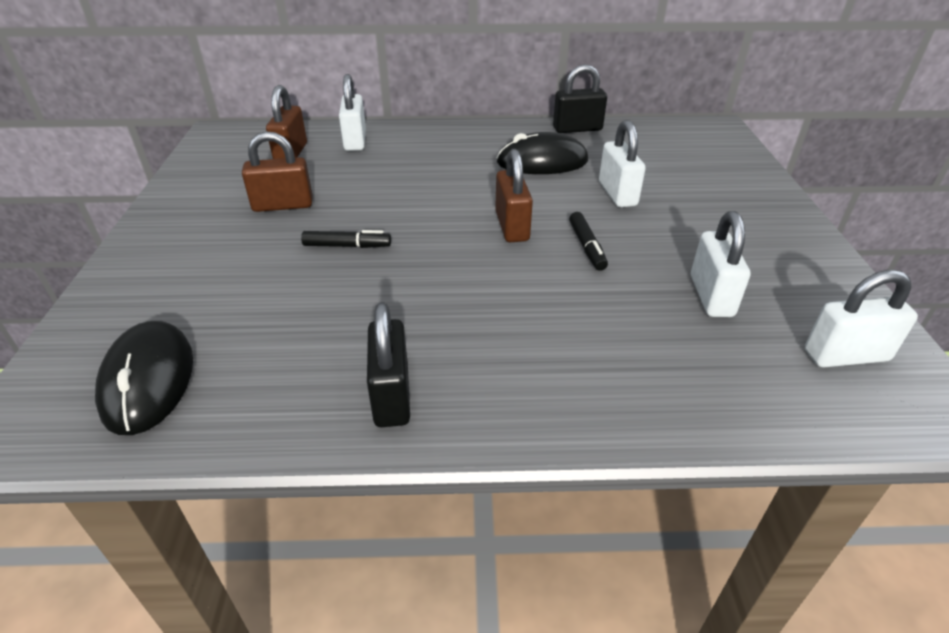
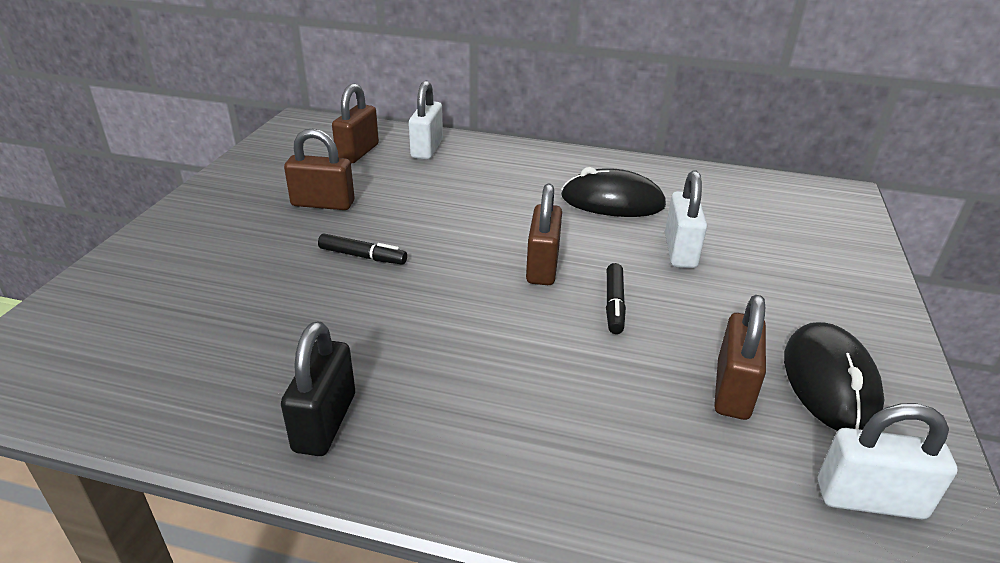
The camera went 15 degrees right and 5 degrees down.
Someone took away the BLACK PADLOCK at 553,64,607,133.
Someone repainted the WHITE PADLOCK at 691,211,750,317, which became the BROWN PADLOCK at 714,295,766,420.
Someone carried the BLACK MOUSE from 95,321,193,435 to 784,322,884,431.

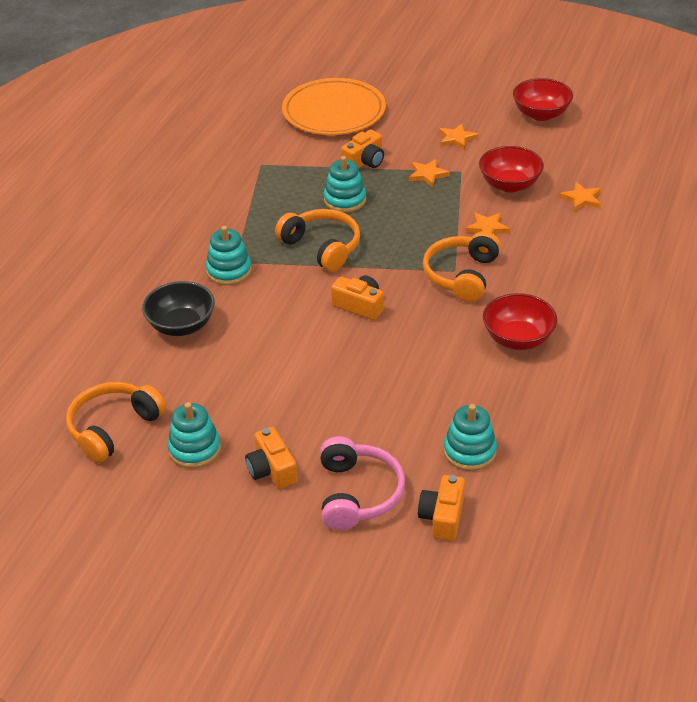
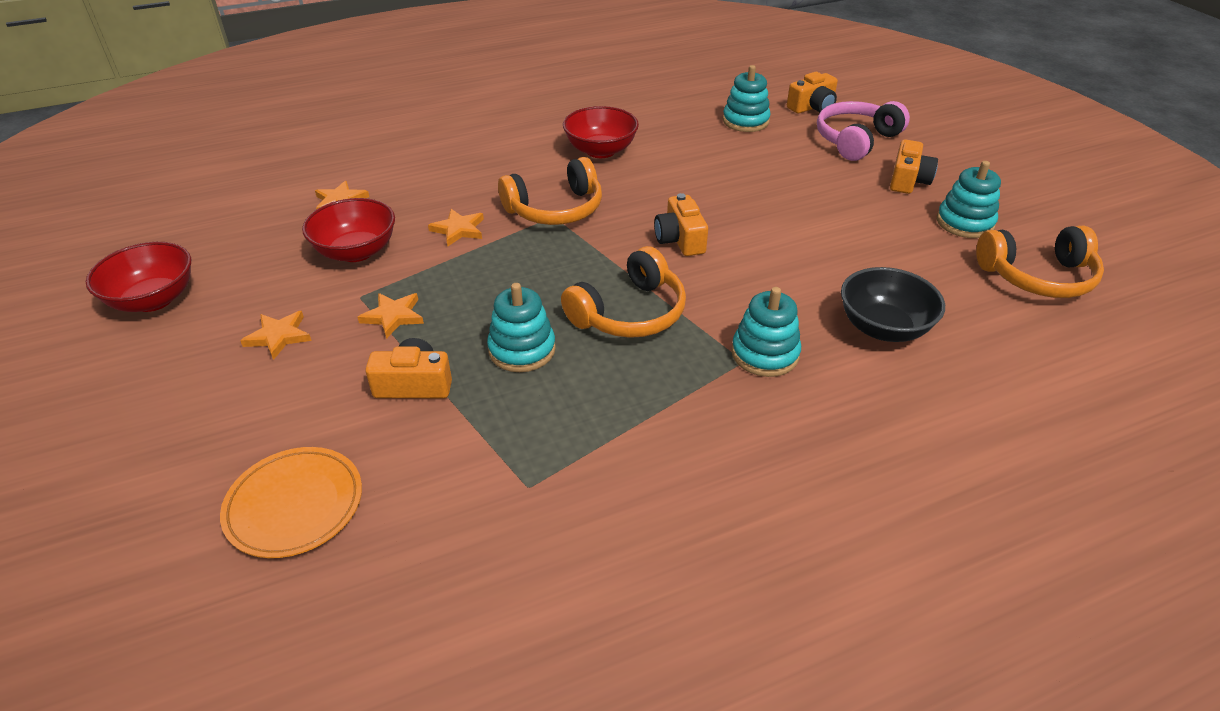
The camera went 135 degrees left and 0 degrees up.
Someone scaled the ORANGE PLATE at 282,78,386,135 by 0.63.
Someone rotated the ORANGE HEADPHONES at 275,209,360,272 by 135 degrees counterclockwise.

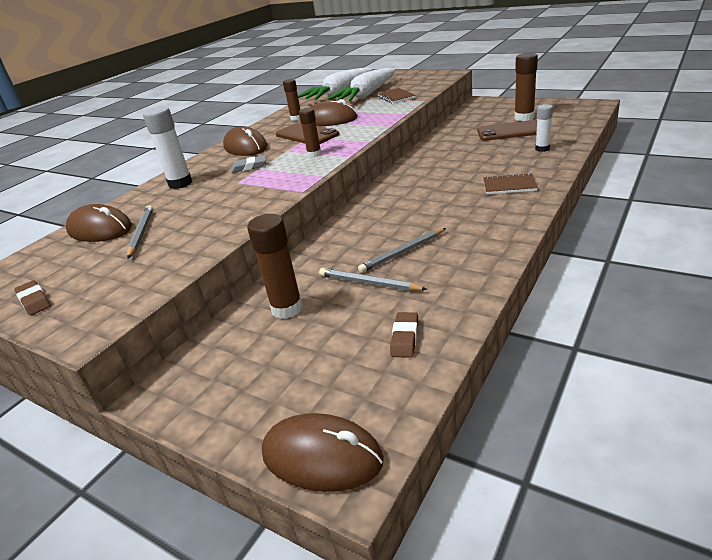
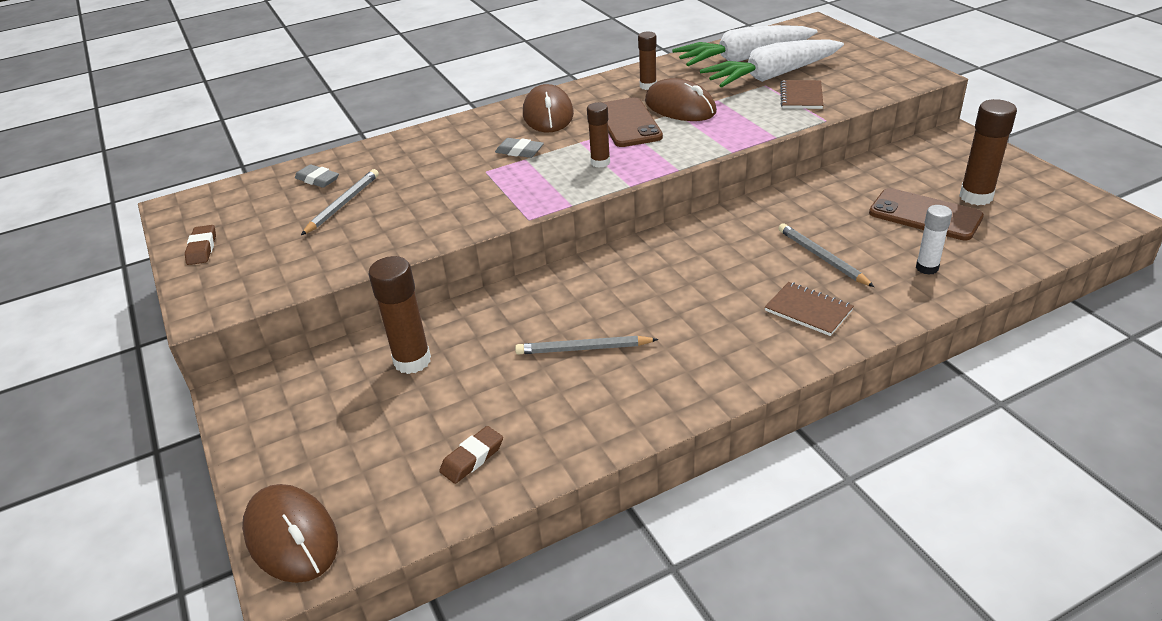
The camera went 30 degrees right and 5 degrees up.
Someone took away the WHITE GLUE STICK at 143,106,192,189.
Someone swapped the BROWN MOUSE at 66,204,132,242 for the GREY ERASER at 295,164,339,188.
Someone carried the GREY PENCIL from 319,268,427,291 to 778,223,874,287.

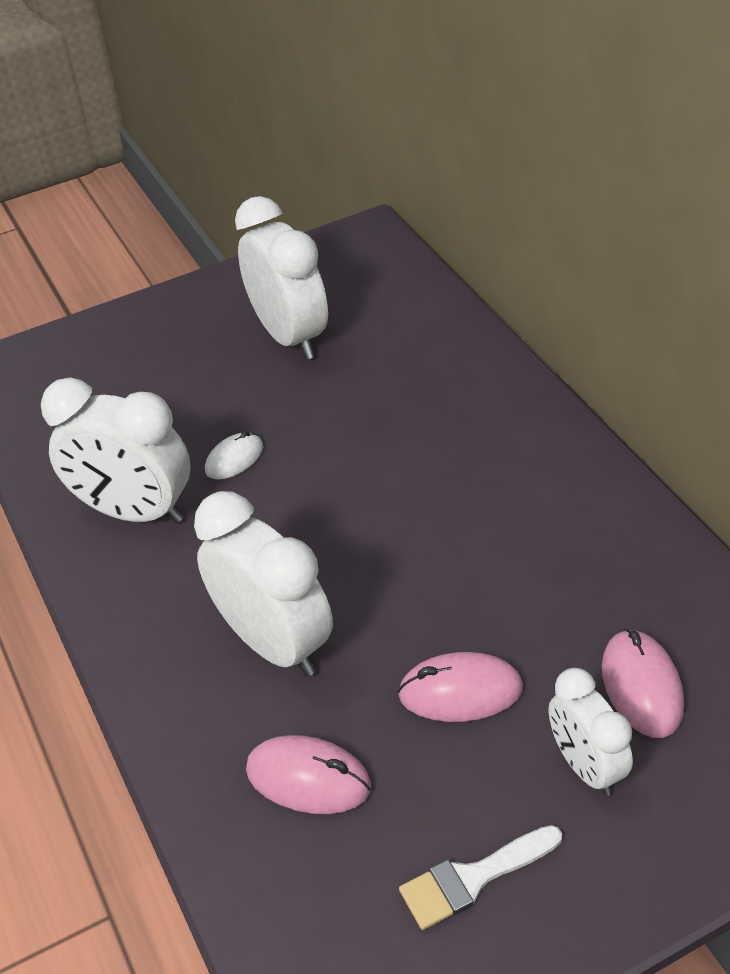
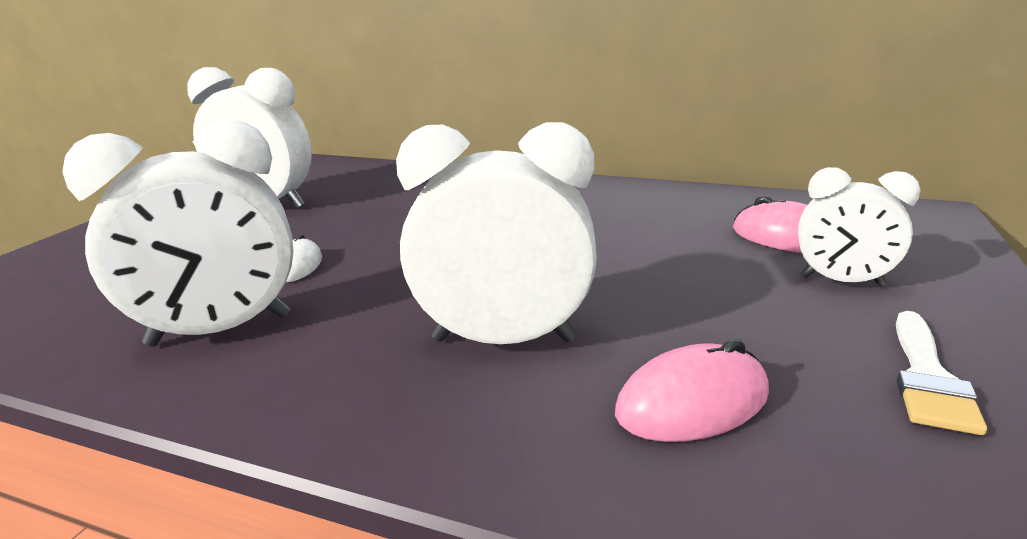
The camera went 45 degrees left and 20 degrees down.
Someone took away the PINK MOUSE at 398,652,523,722.

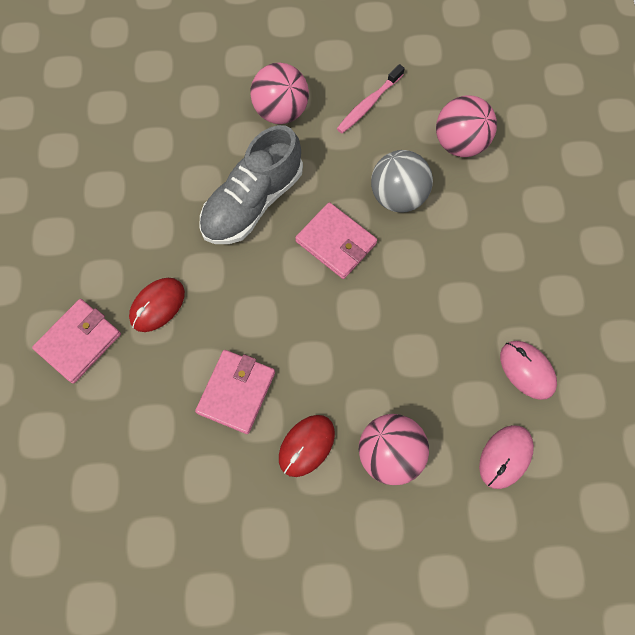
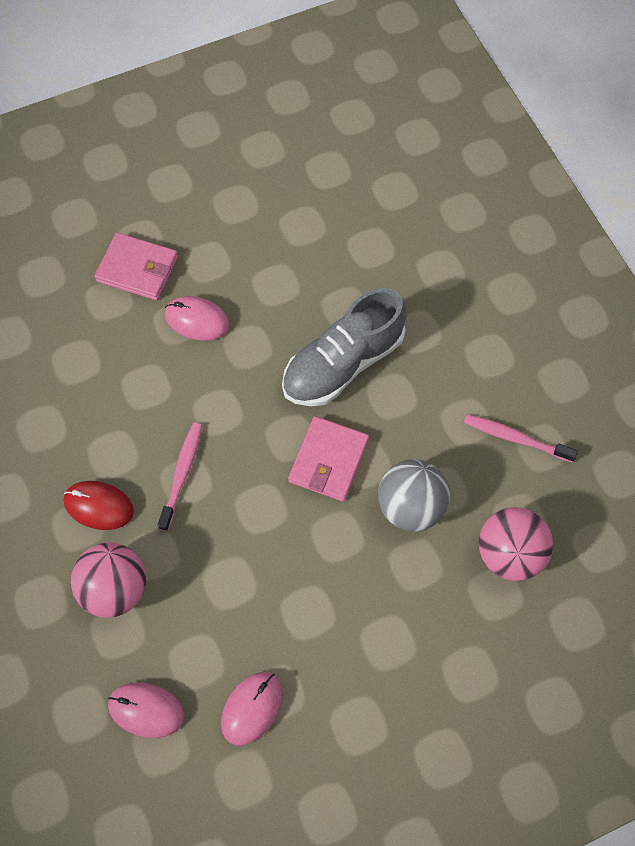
The camera went 70 degrees right and 5 degrees down.
Someone took away the PINK BALL at 251,62,309,124.
Someone rotated the GREY SHOE at 199,125,303,244 by 60 degrees counterclockwise.
Someone repainted the RED MOUSE at 129,278,185,332, which became the PINK MOUSE at 165,296,230,341.
Someone took away the PINK WALLET at 195,350,275,434.
Someone put down the PINK TOOTHBRUSH at 158,423,202,531.

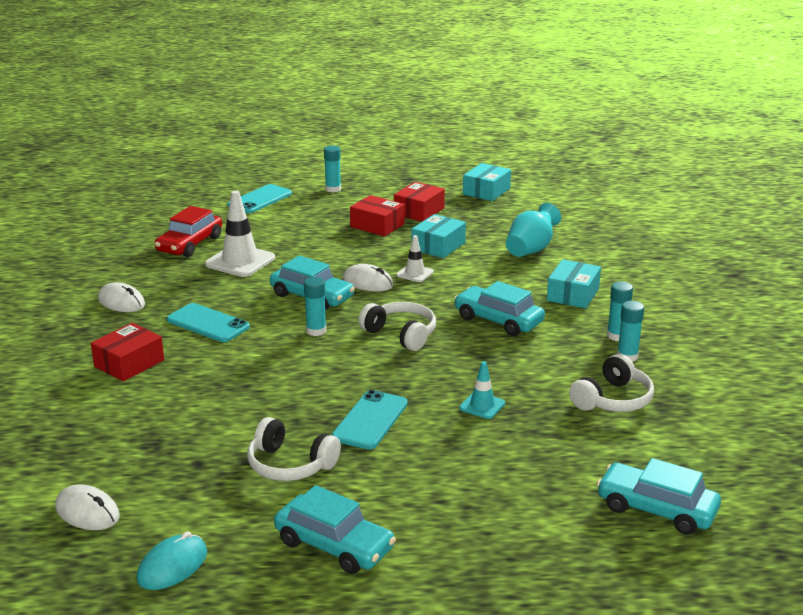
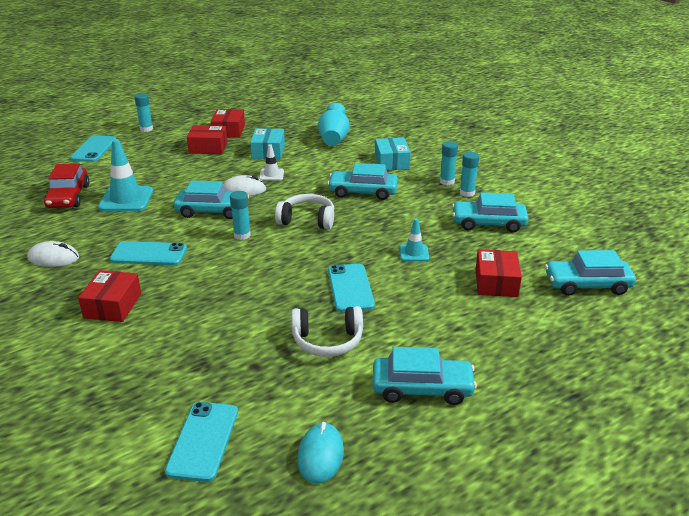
The camera went 30 degrees left and 5 degrees up.
Someone took away the TURQUOISE BOX at 463,163,511,201.
Someone repainted the WHITE TRAFFIC CONE at 205,191,275,277, which became the TURQUOISE TRAFFIC CONE at 98,139,153,211.
Someone swapped the WHITE HEADPHONES at 569,354,654,412 for the TURQUOISE CAR at 452,192,528,233.
Someone swapped the WHITE MOUSE at 55,485,120,530 for the TURQUOISE PHONE at 165,402,238,482.
Someone put down the RED BOX at 476,249,522,297.

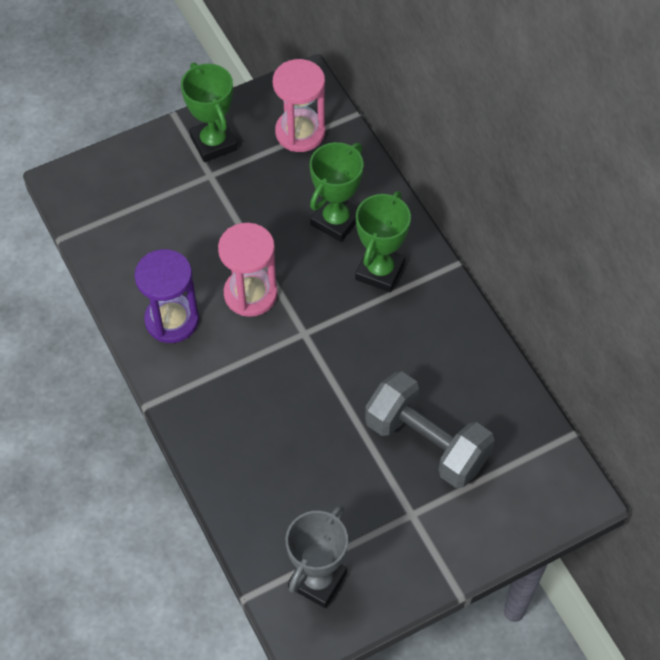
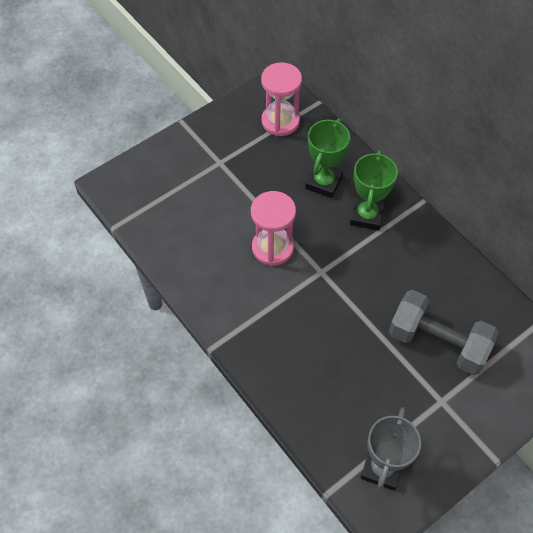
The camera went 10 degrees left and 0 degrees up.
Someone took away the GREEN TROPHY at 181,62,237,162.
Someone took away the PURPLE HOURGLASS at 135,249,199,343.

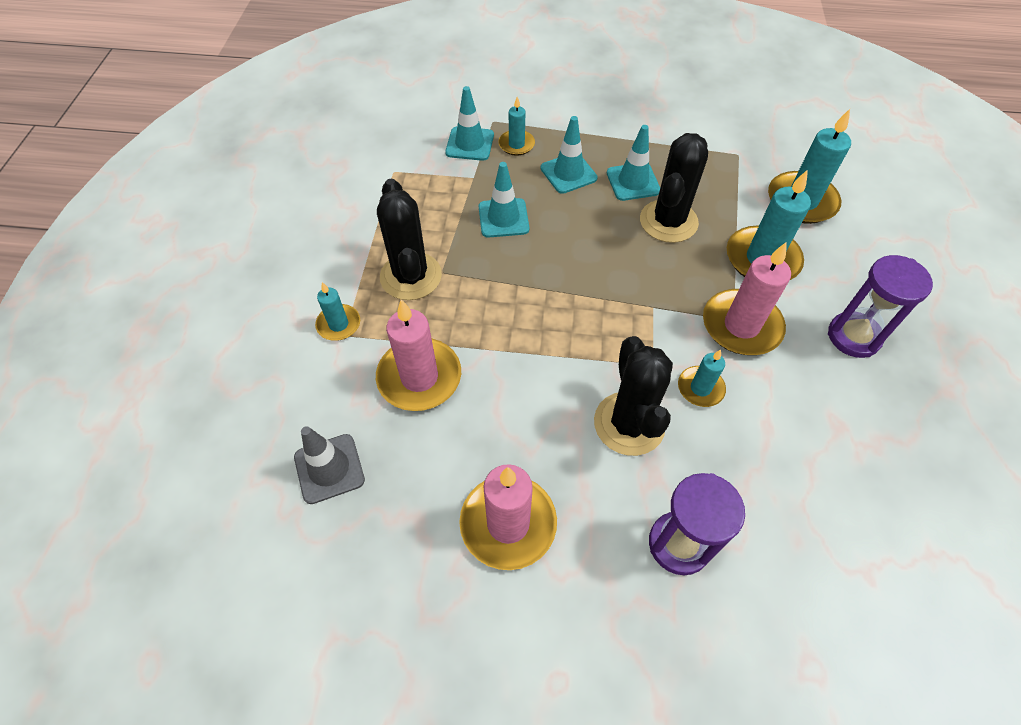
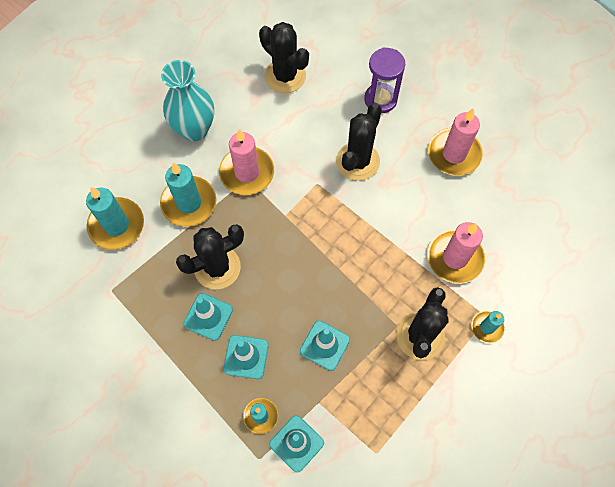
The camera went 145 degrees left and 10 degrees up.
Someone swapped the PURPLE HOURGLASS at 828,255,933,358 for the TURQUOISE VASE at 161,60,214,141.
Someone took away the TURQUOISE CANDLE at 678,349,726,407.
Someone took away the GREY TRAFFIC CONE at 294,426,365,504.
Someone put down the BLACK CACTUS at 259,22,309,93.

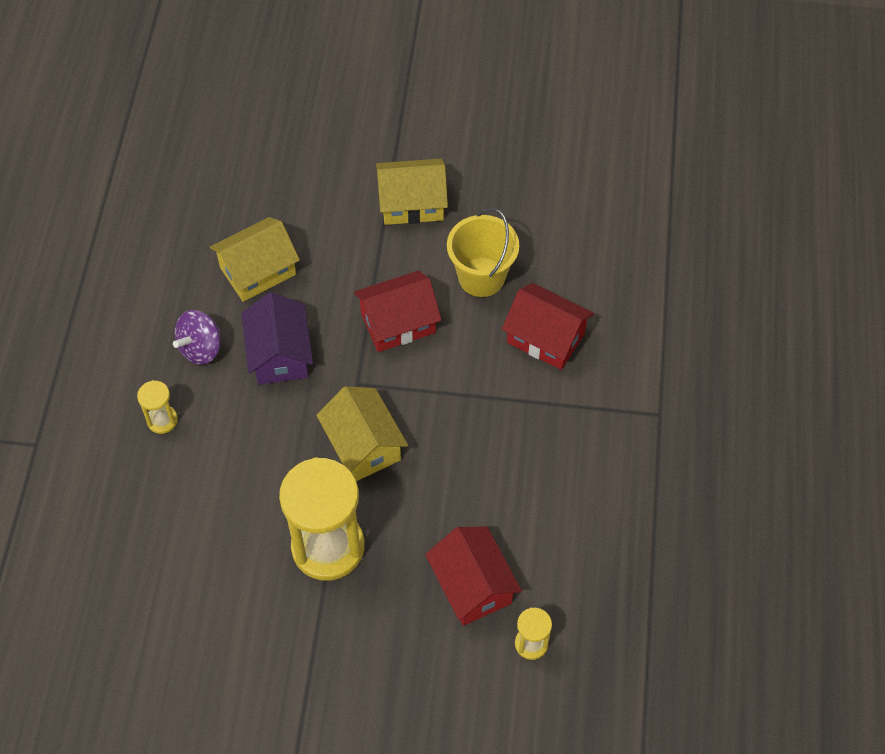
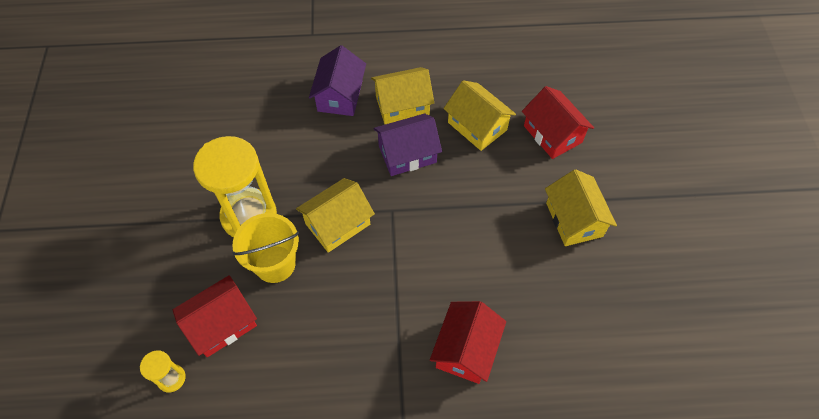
The camera went 80 degrees right and 0 degrees up.
Someone carried the YELLOW BUCKET from 447,208,519,297 to 232,213,299,283.
Someone carried the RED HOUSE from 354,271,442,352 to 522,86,594,159.
Someone swapped the PURPLE SPINNING TOP at 173,310,221,365 for the YELLOW HOUSE at 371,67,434,124.
Someone swapped the YELLOW HOURGLASS at 137,380,178,434 for the PURPLE HOUSE at 309,45,366,116.

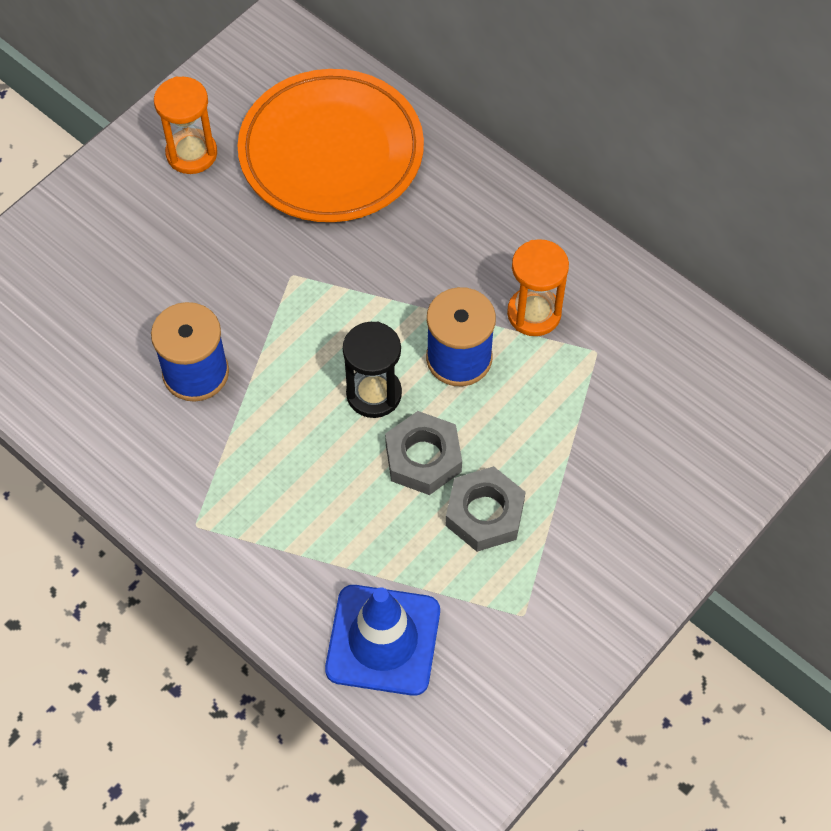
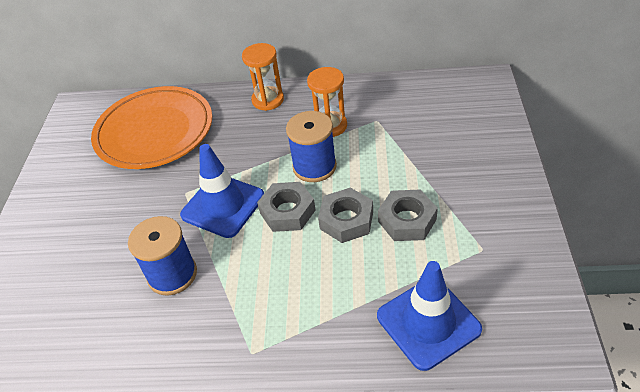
The camera went 35 degrees left and 15 degrees down.
Someone carried the ORANGE HOURGLASS from 154,77,217,174 to 242,43,284,111.
Someone swapped the BLACK HOURGLASS at 343,322,402,418 for the GREY NUT at 257,182,316,232.
Someone put down the BLUE TRAFFIC CONE at 180,144,264,238.

